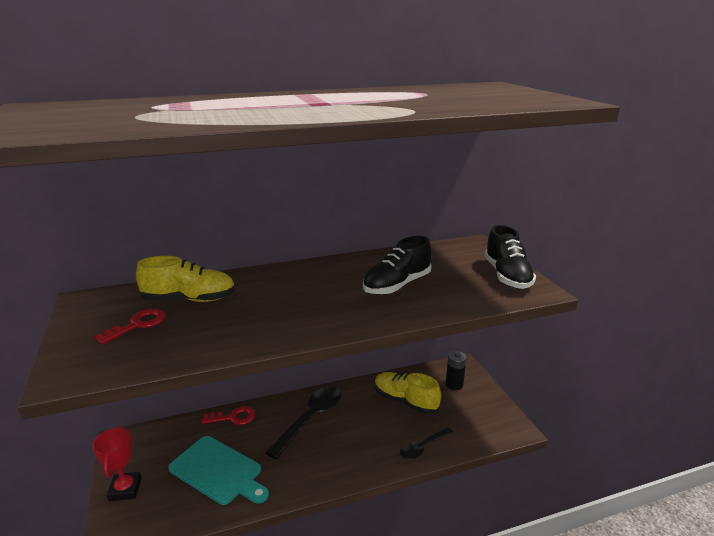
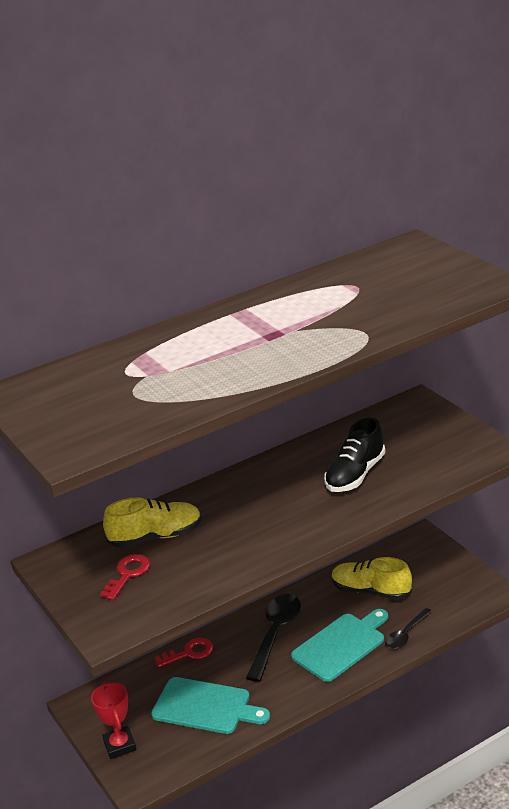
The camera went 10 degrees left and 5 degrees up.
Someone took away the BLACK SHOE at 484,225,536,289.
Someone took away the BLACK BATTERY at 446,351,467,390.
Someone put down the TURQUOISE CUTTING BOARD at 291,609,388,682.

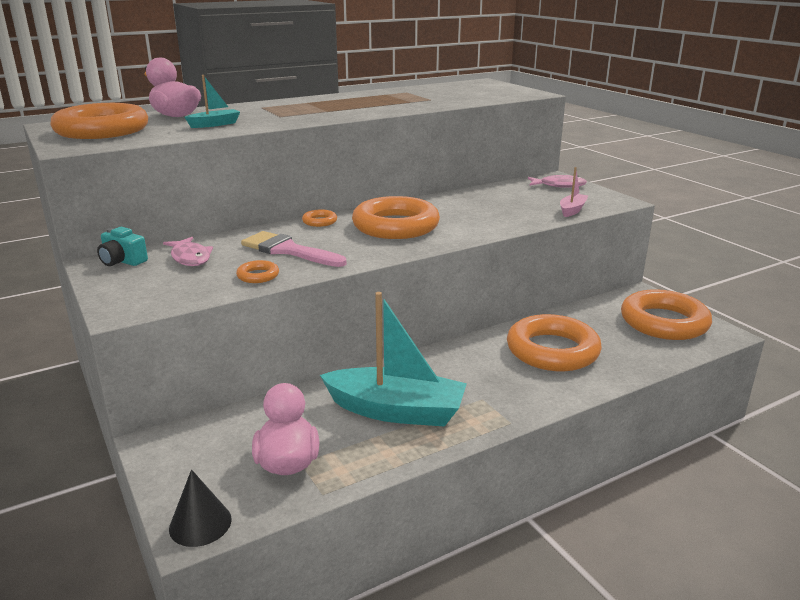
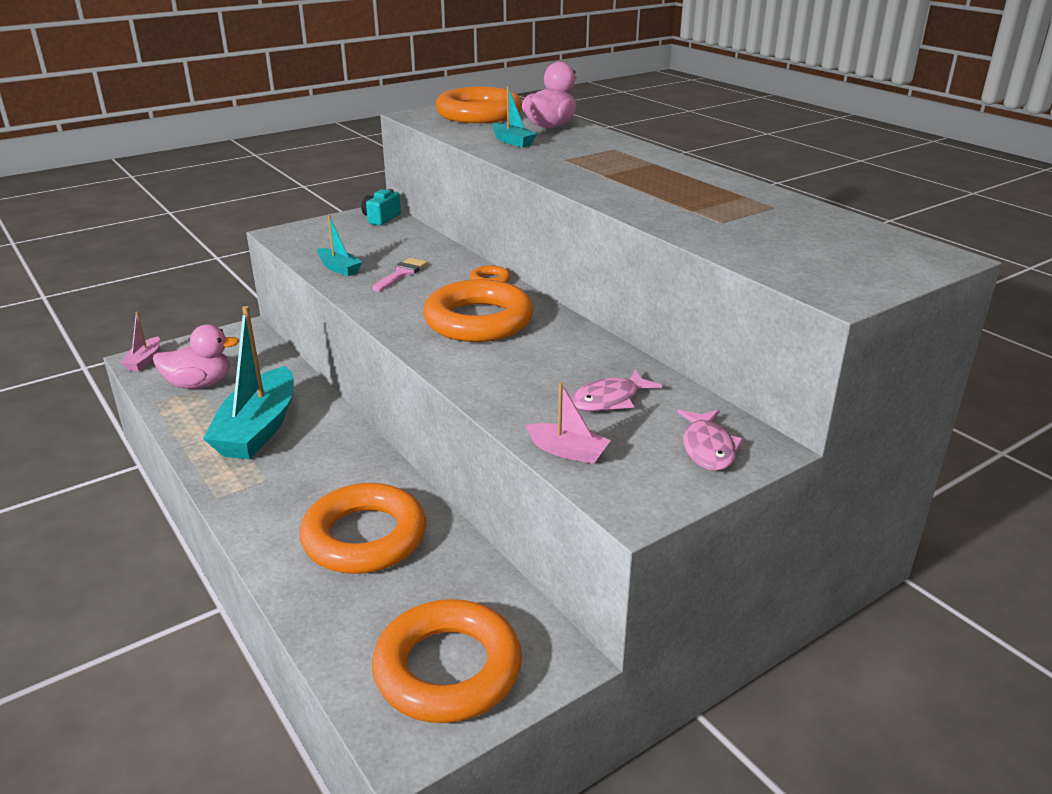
The camera went 85 degrees right and 5 degrees up.
Someone scaled the PINK BRUSH at 241,231,347,267 by 0.63.
Someone carried the PINK FISH from 163,237,213,266 to 571,369,662,411.
Someone swapped the ORANGE RING at 236,260,279,283 for the TURQUOISE BOAT at 317,215,362,276.
Someone swapped the BLACK CONE at 169,469,232,547 for the PINK BOAT at 120,312,160,372.

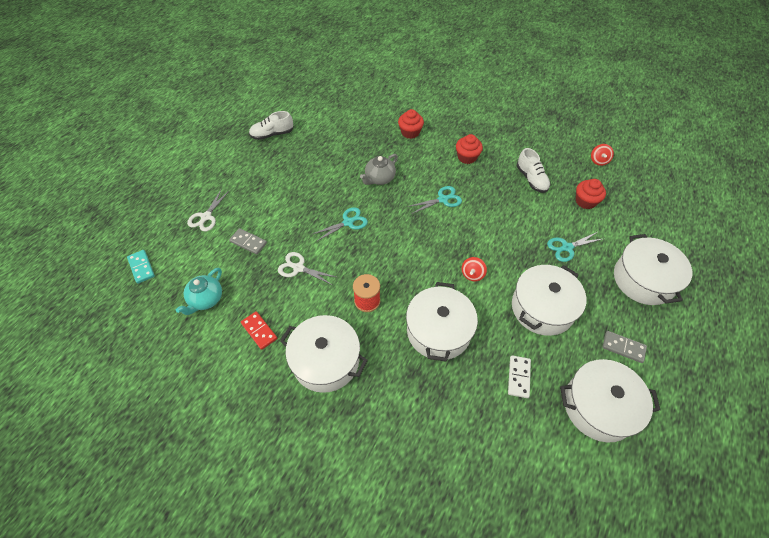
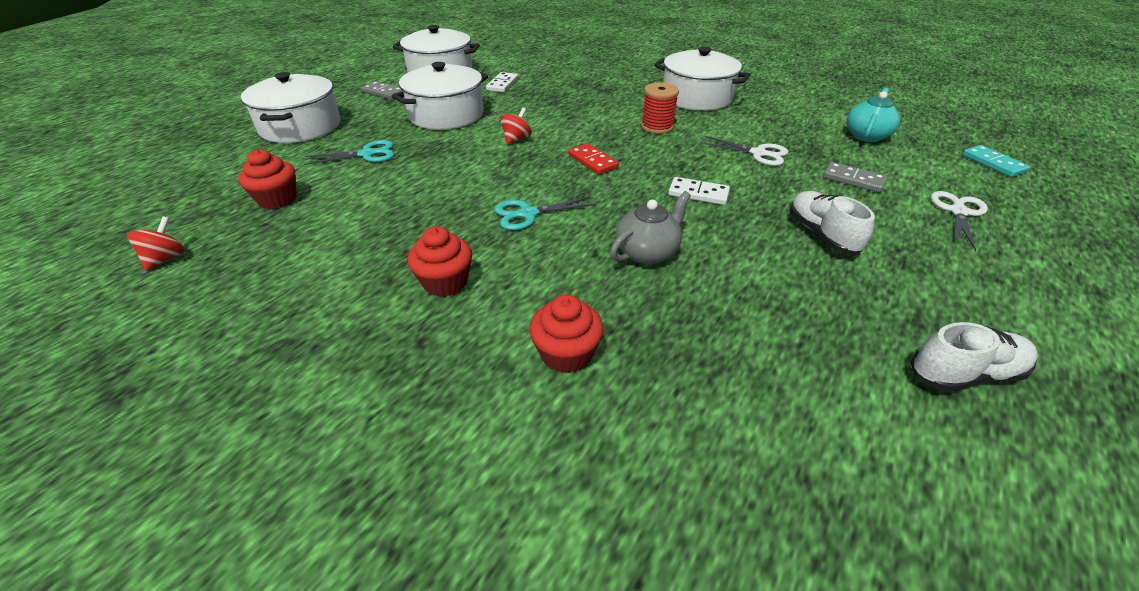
The camera went 175 degrees left and 15 degrees down.
Someone carried the WHITE SHOE from 517,148,550,193 to 790,191,875,255.
Someone swapped the TURQUOISE SCISSORS at 313,207,368,242 for the WHITE DOMINO at 668,177,730,205.
Someone took away the WHITE POT at 406,282,478,362.
Someone carried the RED DOMINO from 241,311,277,350 to 568,143,619,175.

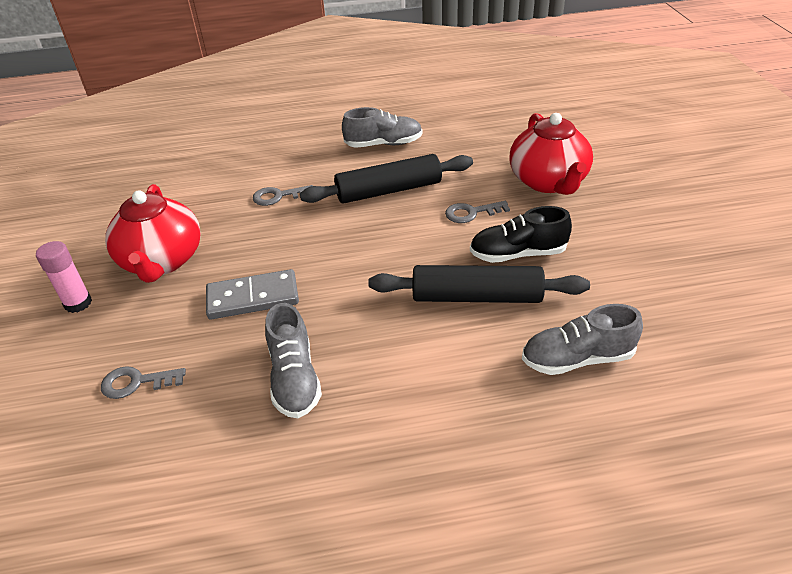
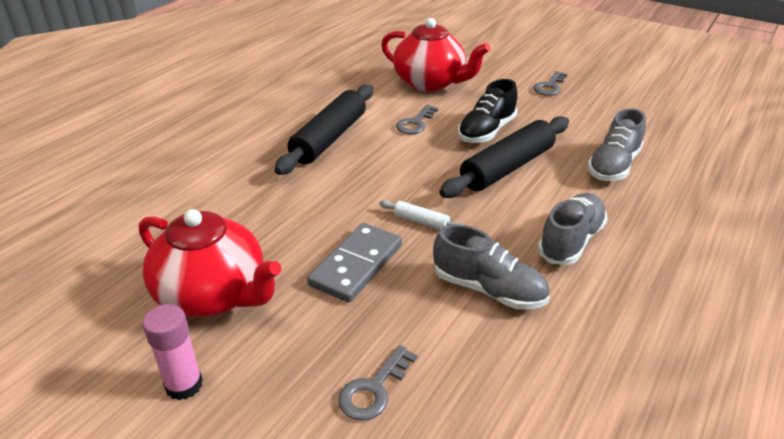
The camera went 50 degrees left and 5 degrees down.
Someone carried the GREY SHOE from 342,107,423,148 to 537,193,608,265.
Someone carried the GREY KEY from 253,185,313,206 to 533,71,567,96.
Someone put down the WHITE ROLLING PIN at 379,200,463,230.

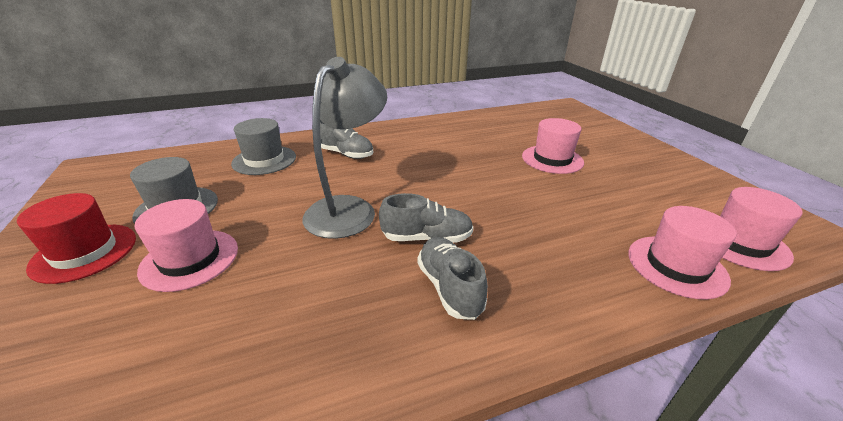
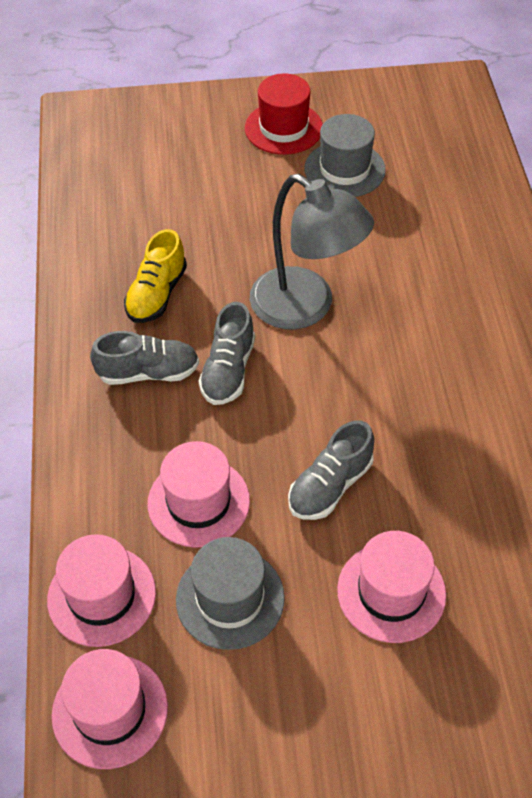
The camera went 105 degrees right and 20 degrees up.
Someone carried the GREY HAT from 231,118,296,175 to 176,537,285,650.
Someone carried the GREY SHOE from 320,120,373,159 to 288,420,374,520.
Someone carried the PINK HAT from 134,199,238,292 to 148,441,250,548.
Someone put down the YELLOW SHOE at 124,229,187,323.

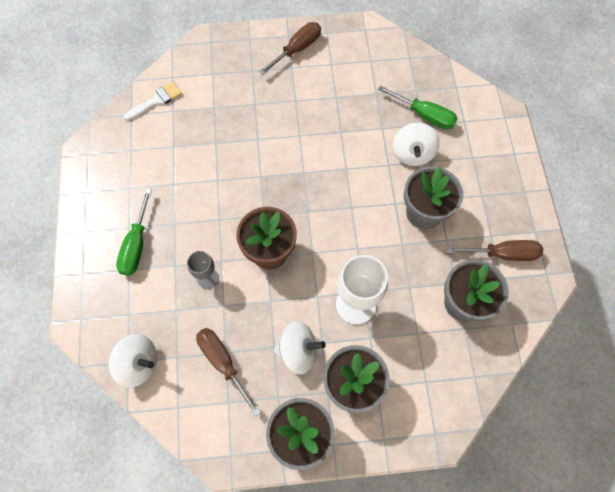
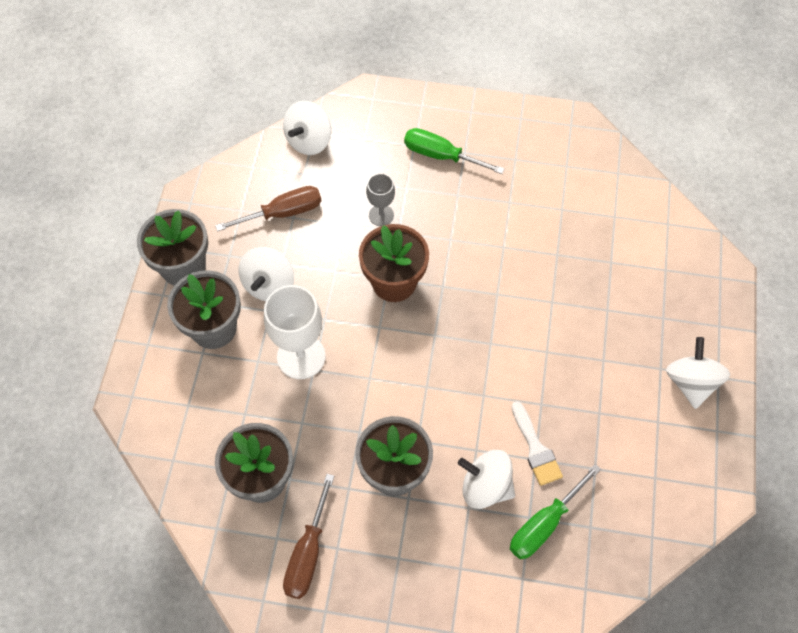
The camera went 105 degrees right and 5 degrees down.
Someone swapped the BROWN SCREWDRIVER at 259,22,321,75 for the WHITE SPINNING TOP at 666,337,730,409.
Someone carried the WHITE BRUSH from 124,82,182,120 to 512,401,563,486.

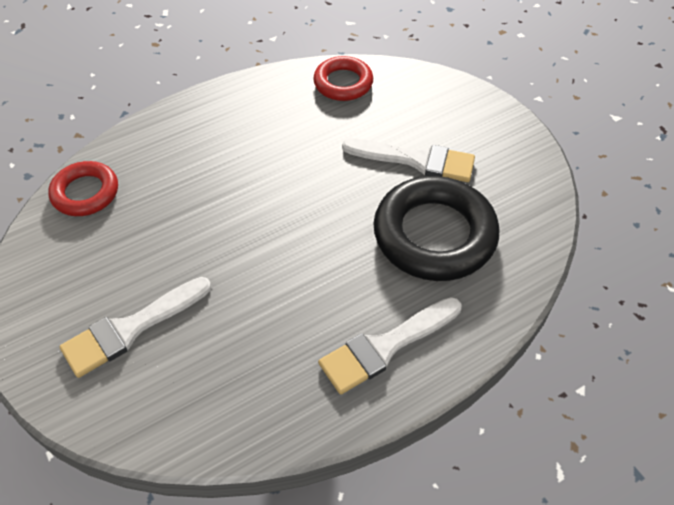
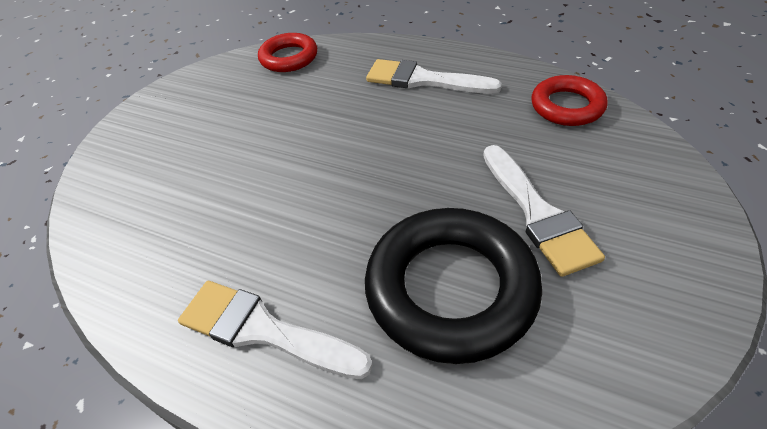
The camera went 60 degrees right and 5 degrees down.
Someone carried the WHITE BRUSH from 59,277,211,378 to 366,59,502,94.

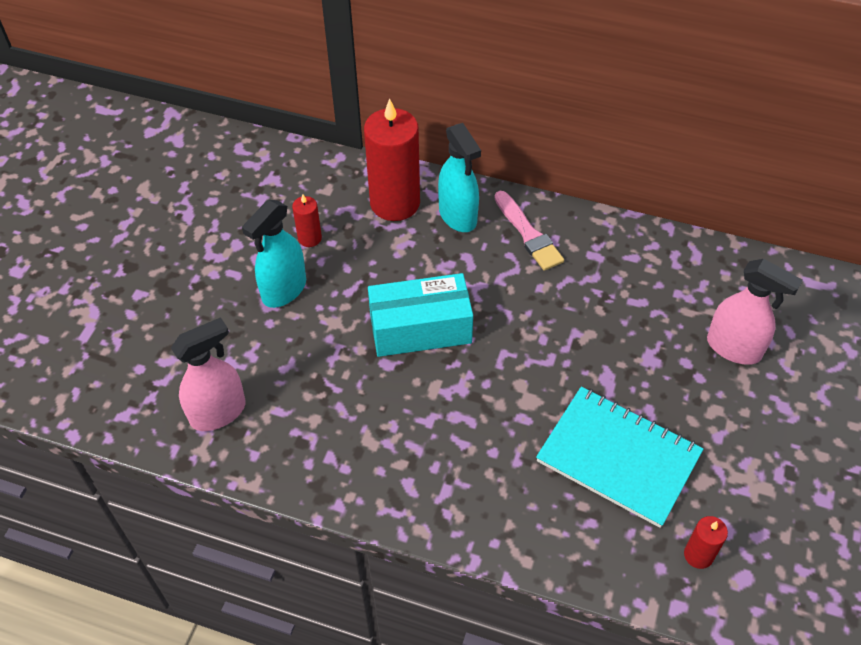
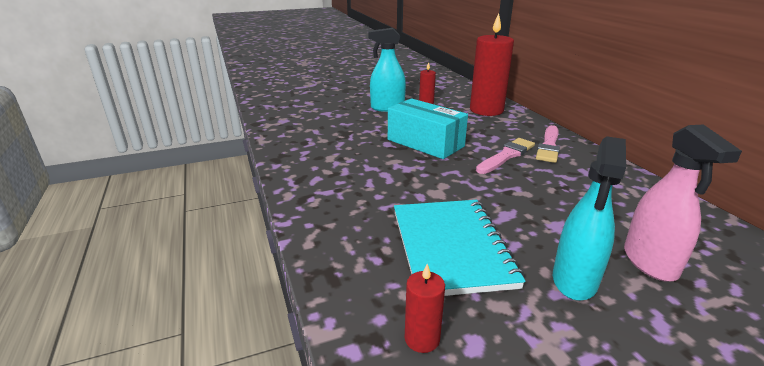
The camera went 50 degrees right and 25 degrees down.
Someone carried the TURQUOISE SPRAY BOTTLE from 438,123,481,232 to 553,136,626,301.
Someone took away the PINK SPRAY BOTTLE at 171,317,246,431.
Someone put down the PINK BRUSH at 476,138,535,174.

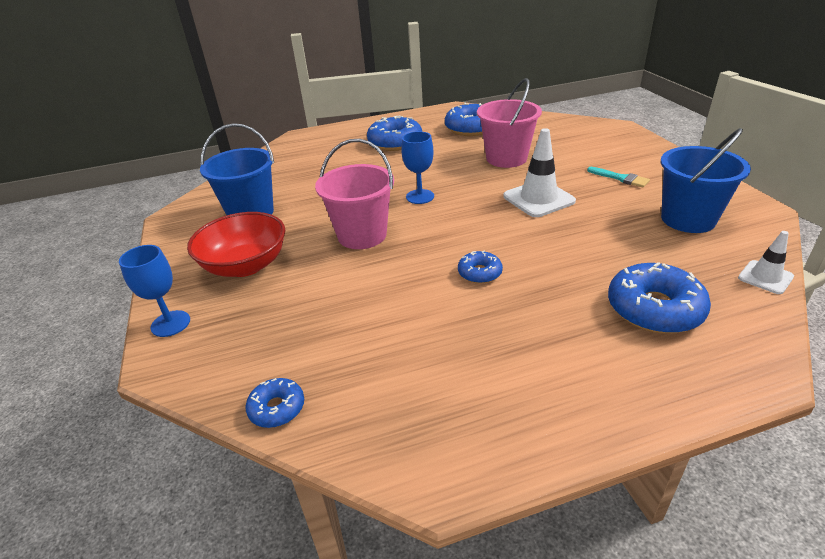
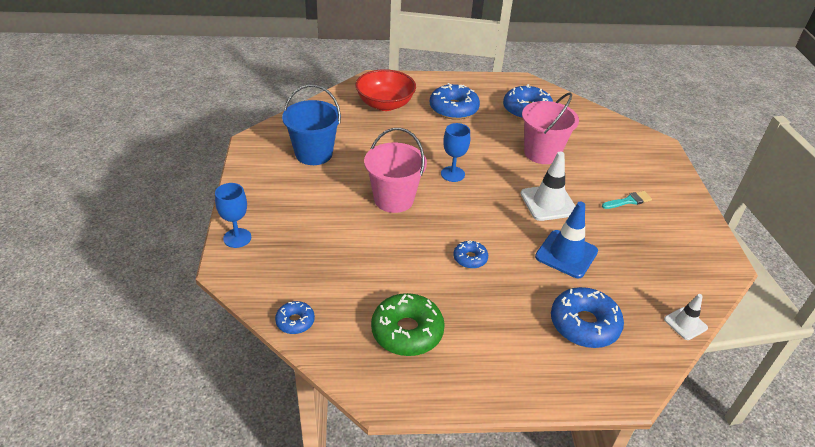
The camera went 10 degrees right and 5 degrees up.
Someone took away the BLUE BUCKET at 661,128,751,233.
Someone rotated the TURQUOISE BRUSH at 587,167,650,188 by 75 degrees counterclockwise.
Someone carried the RED BOWL from 187,212,285,277 to 355,69,416,111.
Someone put down the BLUE TRAFFIC CONE at 535,201,598,278.
Someone put down the GREEN DONUT at 371,293,445,356.

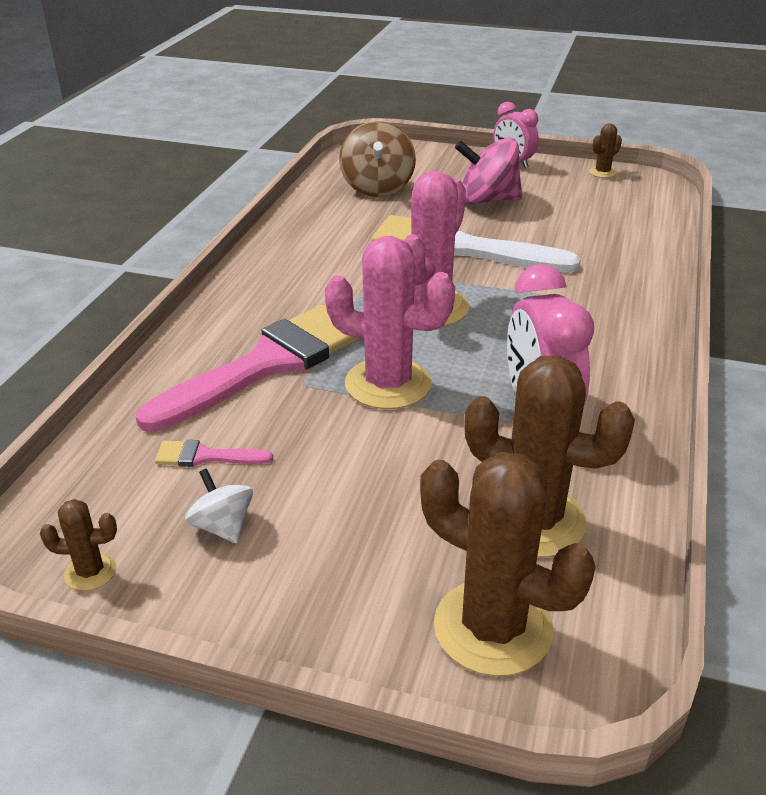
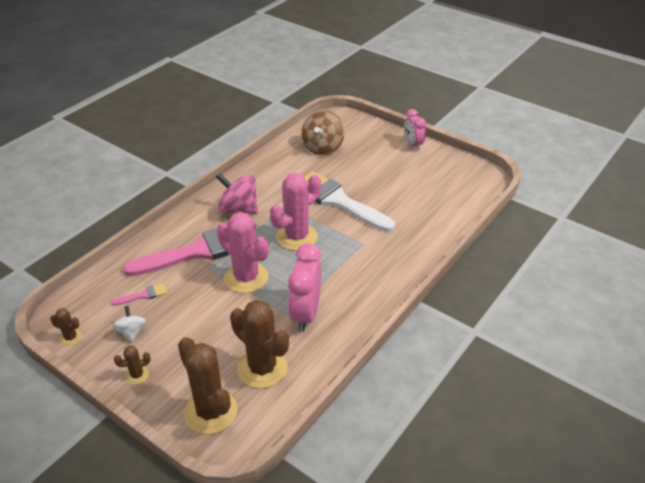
The camera went 20 degrees right and 5 degrees up.
Someone carried the BROWN CACTUS from 589,123,622,178 to 114,346,151,385.
Someone carried the PINK SPINNING TOP from 455,138,522,204 to 216,173,258,214.
Someone rotated the PINK BRUSH at 155,440,273,467 by 135 degrees clockwise.

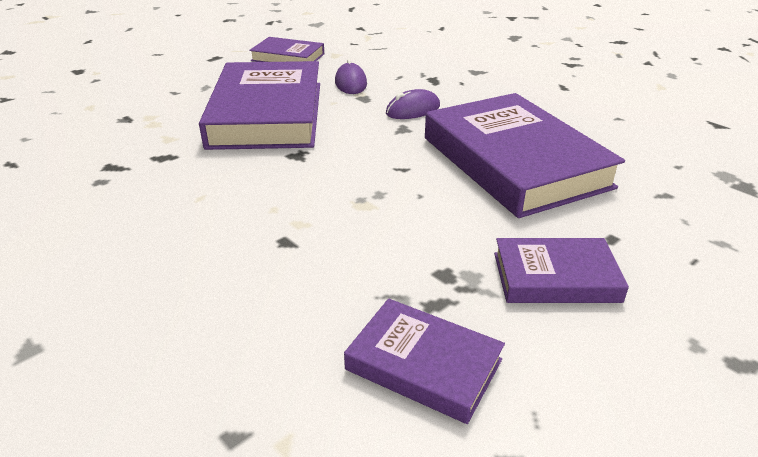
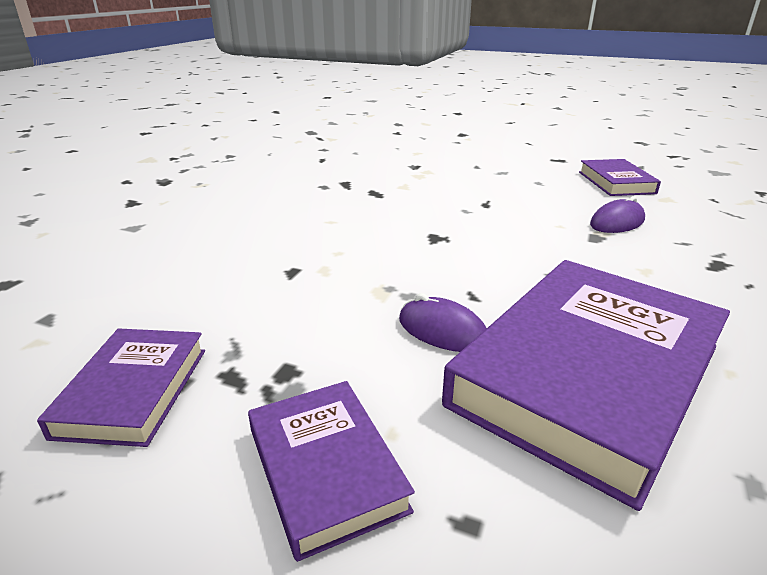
The camera went 65 degrees right and 5 degrees down.
Someone took away the PURPLE BOOK at 199,61,320,150.
Someone carried the PURPLE MOUSE from 386,89,440,119 to 399,293,487,352.

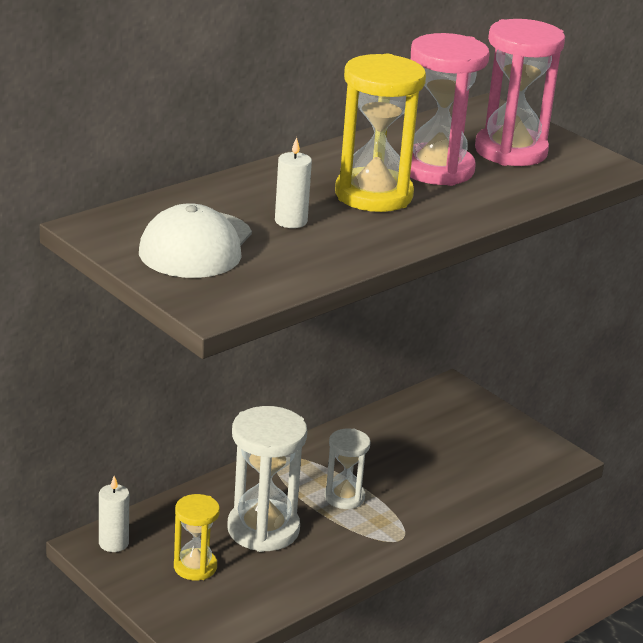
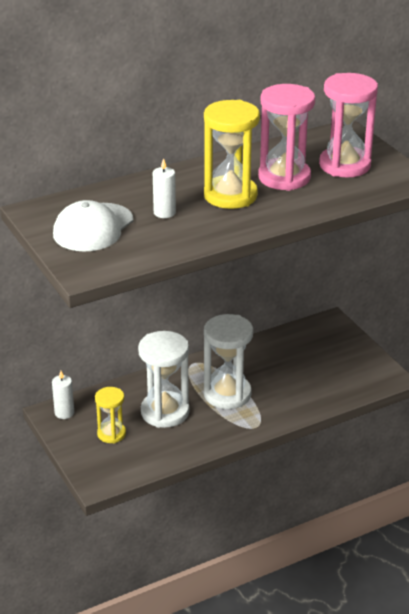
The camera went 15 degrees right and 5 degrees up.
Someone scaled the WHITE HOURGLASS at 325,429,371,509 by 1.73.

